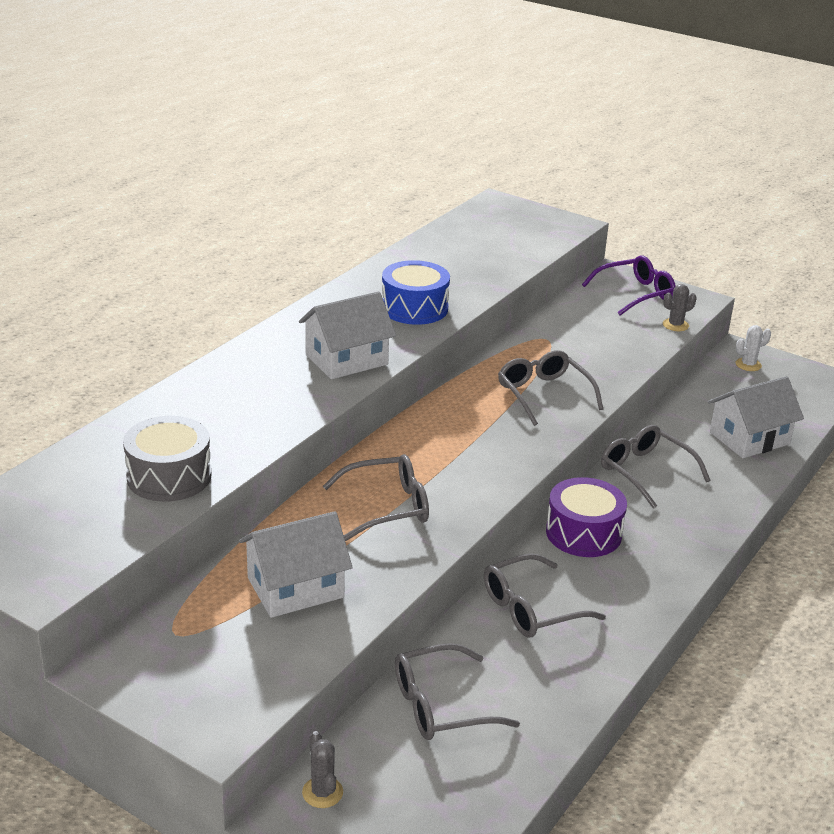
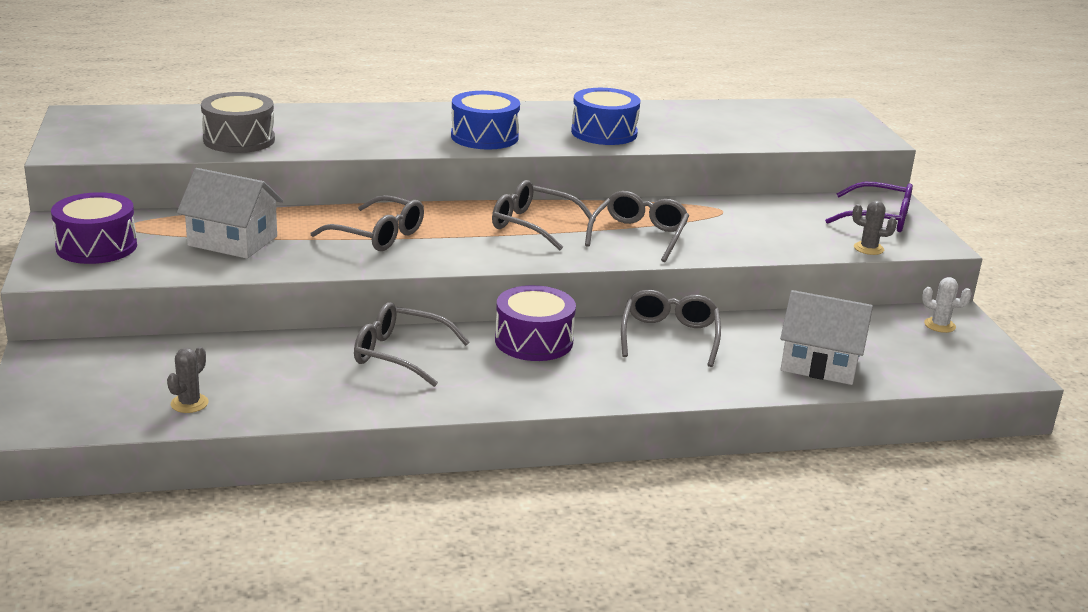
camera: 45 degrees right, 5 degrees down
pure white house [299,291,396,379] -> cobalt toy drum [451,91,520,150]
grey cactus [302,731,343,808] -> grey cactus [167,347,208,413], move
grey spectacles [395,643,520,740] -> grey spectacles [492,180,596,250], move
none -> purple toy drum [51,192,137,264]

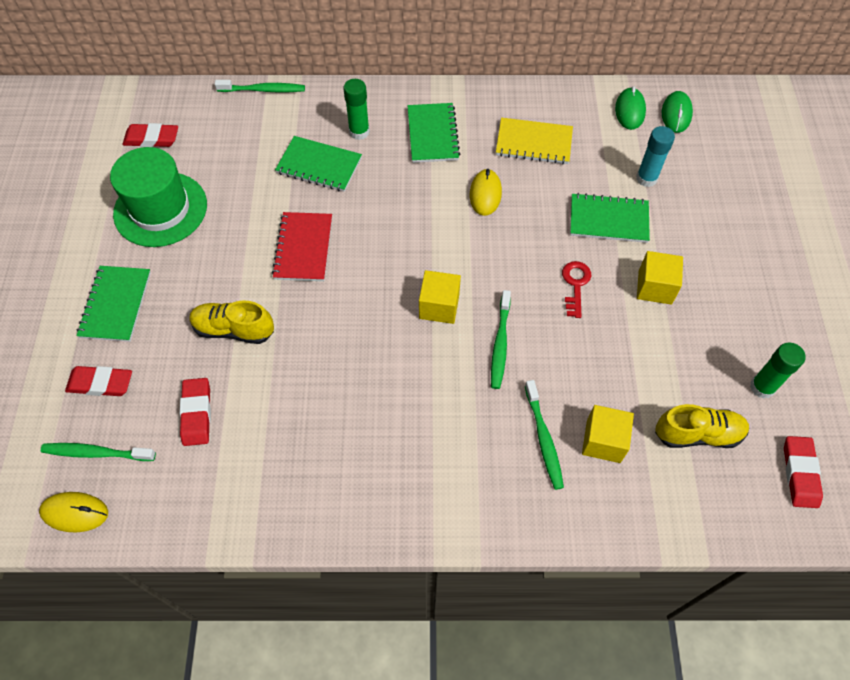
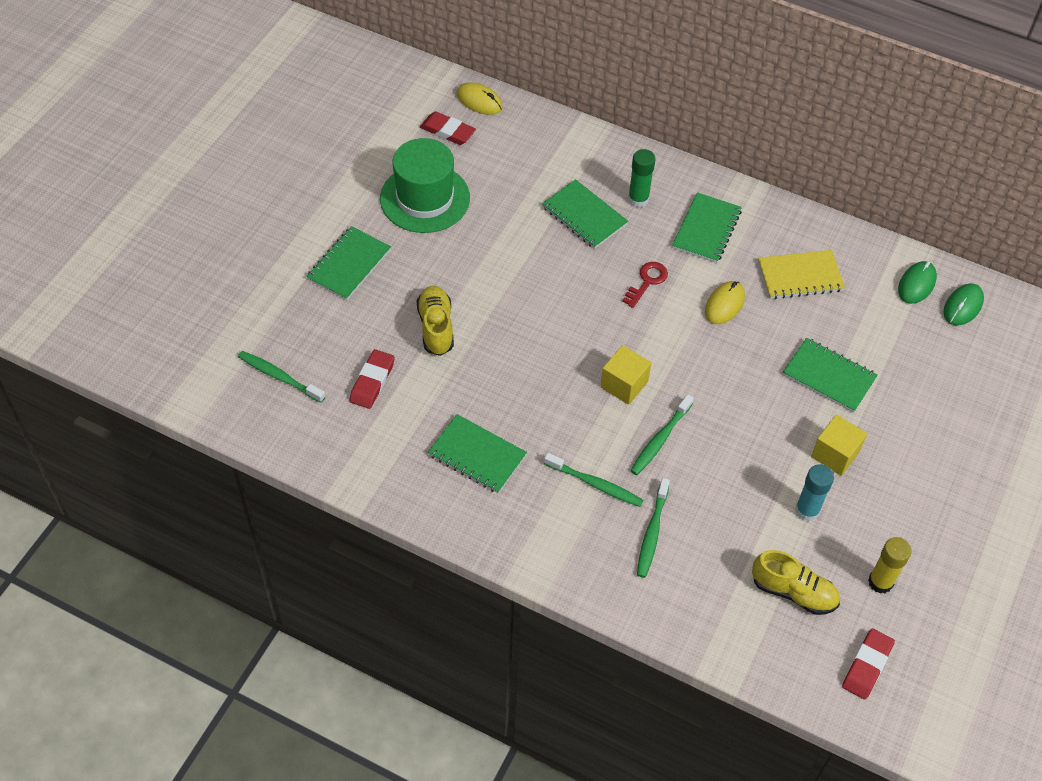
camera: 25 degrees right, 5 degrees down
yellow computer mouse [39,492,108,532] -> yellow computer mouse [457,82,503,115], move
crimson gum eraser [65,366,132,396] -> none
yellow shoe [189,300,274,344] -> yellow shoe [417,286,454,356], 45 degrees clockwise
emerald toothbrush [215,80,305,92] -> emerald toothbrush [544,453,643,507], move
crimson exercise book [272,212,332,281] -> none
yellow exercise book [496,118,573,164] -> yellow exercise book [758,250,845,299], 45 degrees counterclockwise
crimson latchkey [562,261,591,318] -> crimson latchkey [622,262,668,308], move
yellow cube [582,405,634,463] -> none
teal glue [636,126,675,187] -> teal glue [795,464,834,522], move
emerald glue [750,343,806,399] -> yellow glue [868,537,912,594]
none -> emerald exercise book [428,414,527,493]

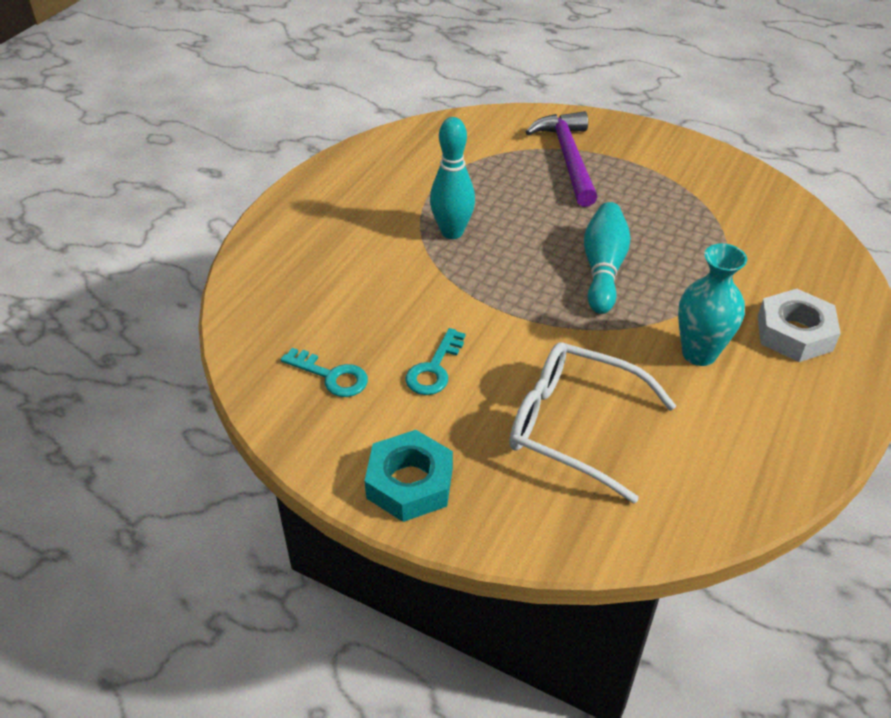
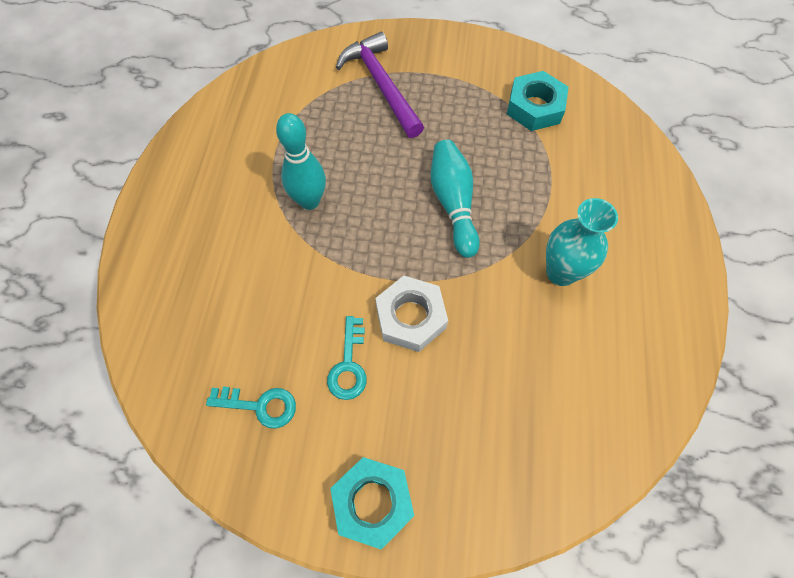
camera: 20 degrees left, 20 degrees up
pure white spectacles [509,342,676,504] -> none
pure white nut [757,289,841,362] -> pure white nut [375,276,448,352], move
none -> teal nut [507,71,569,131]

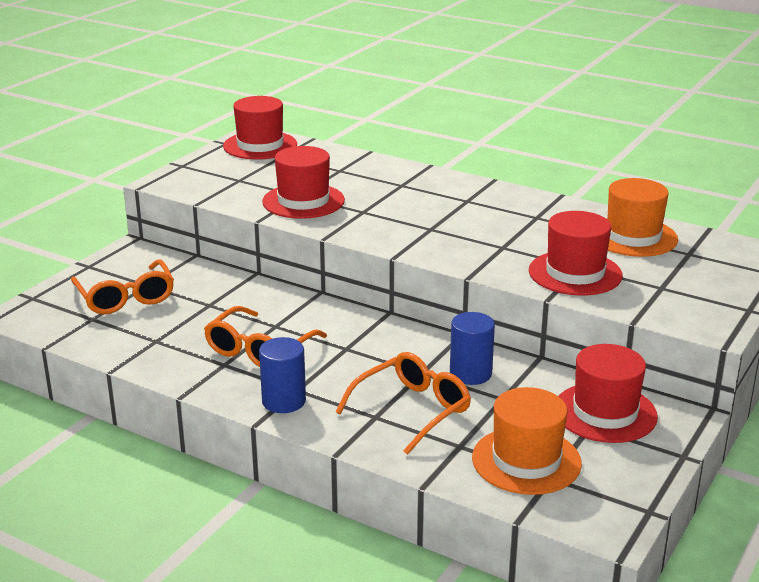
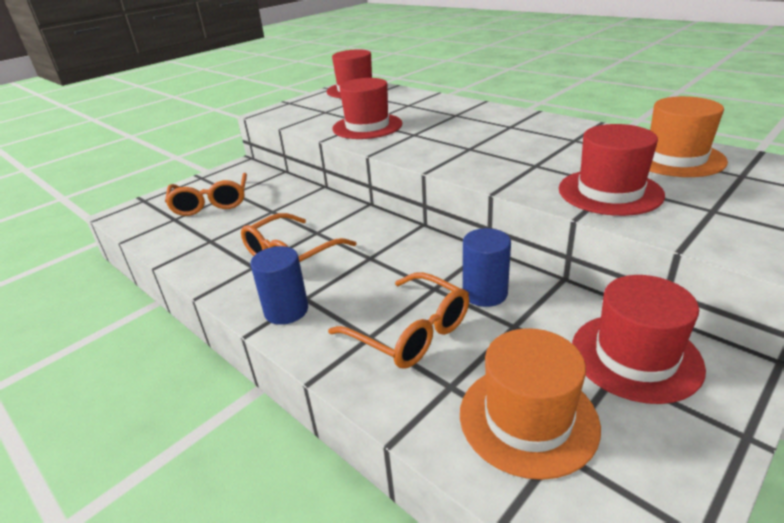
camera: 15 degrees right, 5 degrees up
bright orange spectacles [336,352,471,455] -> bright orange spectacles [328,272,469,369], 75 degrees clockwise

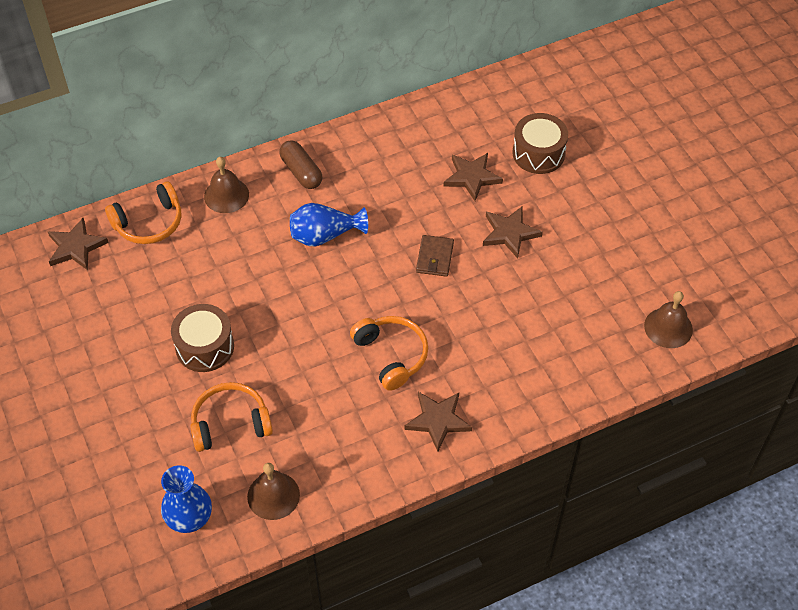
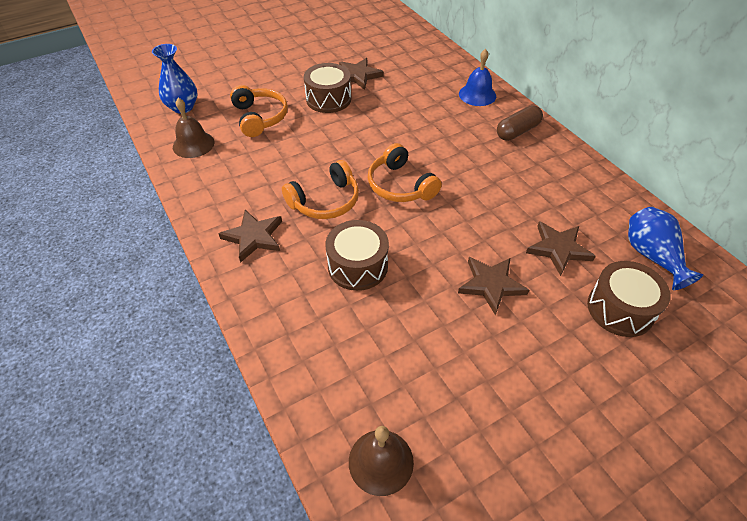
camera: 85 degrees right, 5 degrees down
russet star shape [48,218,109,270] -> russet star shape [339,58,383,90], move
bright orange headphones [105,181,181,244] -> bright orange headphones [368,143,442,202], move
russet bell [204,157,249,213] -> cobalt bell [459,49,496,106]
cobalt tall vase [290,203,368,246] -> cobalt tall vase [628,207,703,290], move
russet wallet [416,235,454,277] -> none
none -> russet toy drum [326,220,389,291]

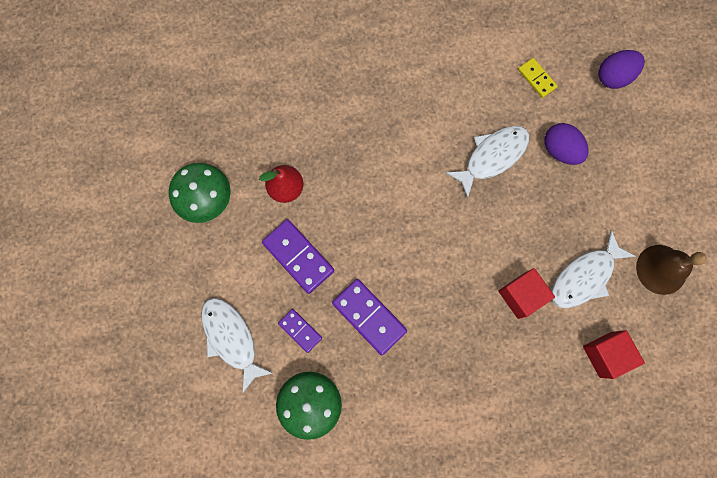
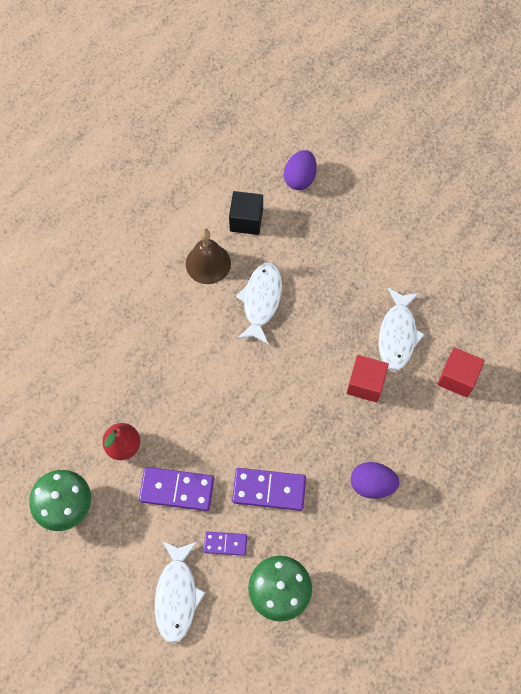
camera: 40 degrees left, 10 degrees down
pure white fish figure [201,298,273,394] -> pure white fish figure [155,541,206,643], 105 degrees counterclockwise
yellow domino [518,58,558,98] -> jet-black cube [229,191,263,235]
purple toy egg [544,123,589,165] -> purple toy egg [351,462,399,499], move
russet bell [636,245,707,295] -> russet bell [186,229,231,284], move

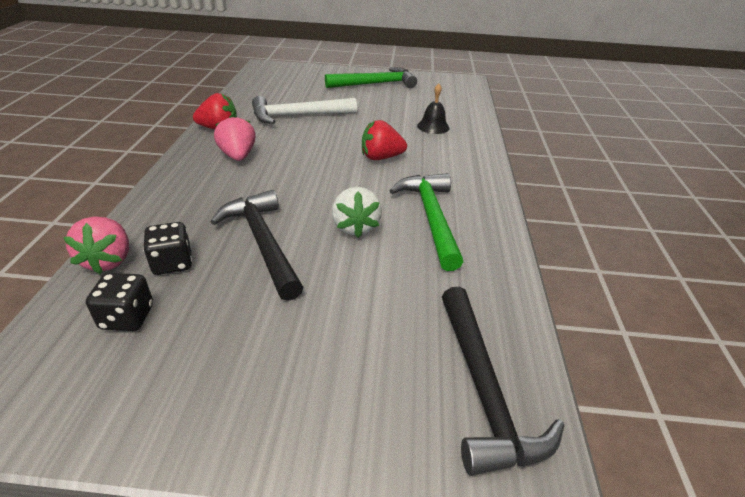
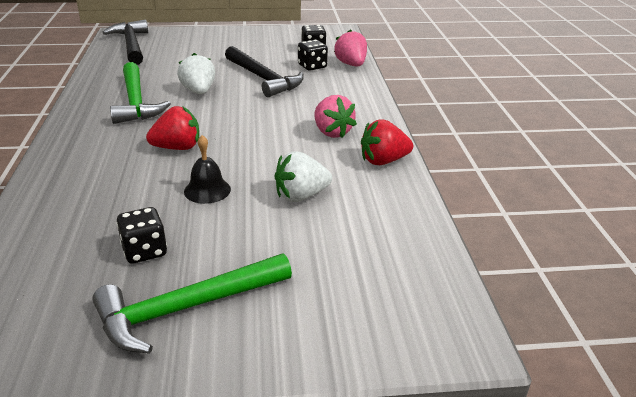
camera: 170 degrees right, 5 degrees down
pure white carpenter's hammer [252,96,357,124] -> pure white berry [275,151,332,202]
jet-black bell [417,84,449,134] -> jet-black bell [184,135,231,204], move
none -> jet-black game die [116,207,167,264]

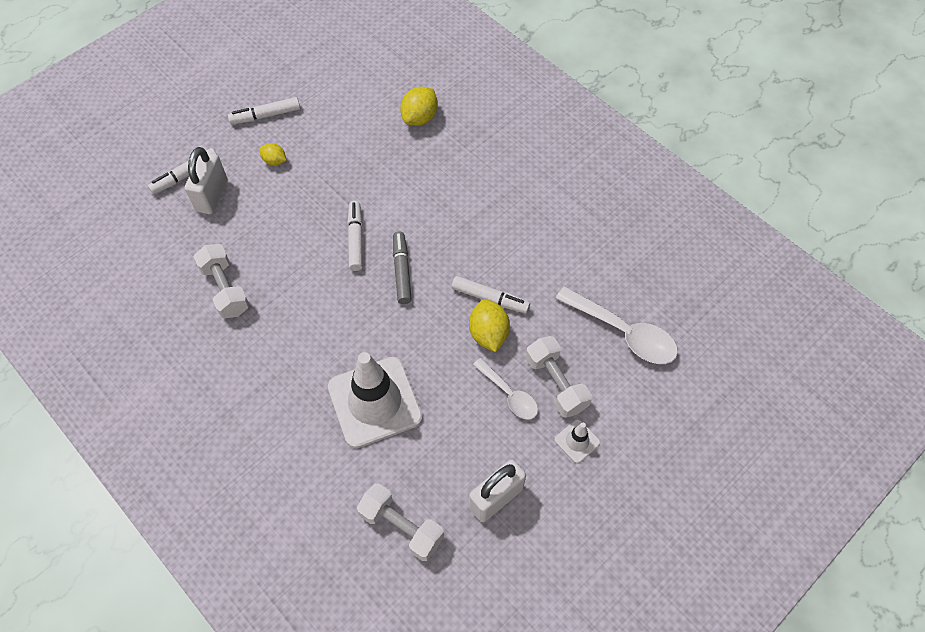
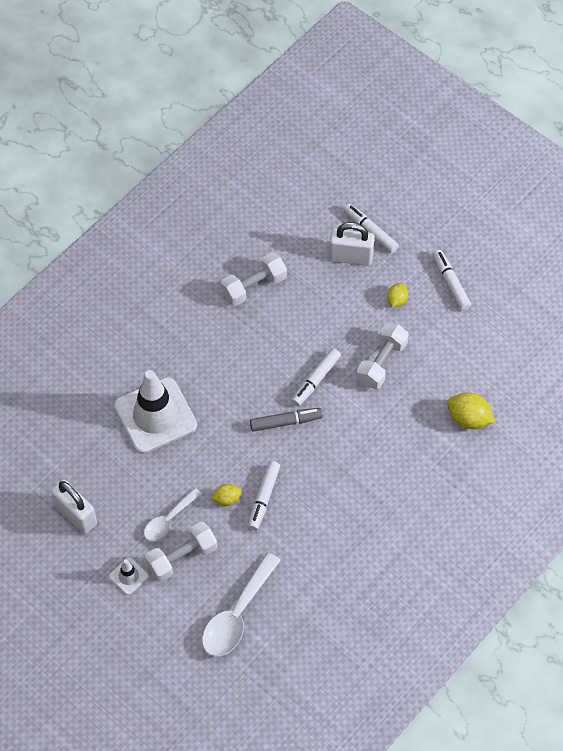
camera: 85 degrees right, 0 degrees up
pure white marker pen [347,201,363,271] -> pure white marker pen [291,348,341,406], 135 degrees clockwise
pure white free weight [357,483,444,561] -> pure white free weight [356,323,409,389], move
yellow citrus fruit [469,299,510,352] -> yellow citrus fruit [211,484,242,506], x0.60

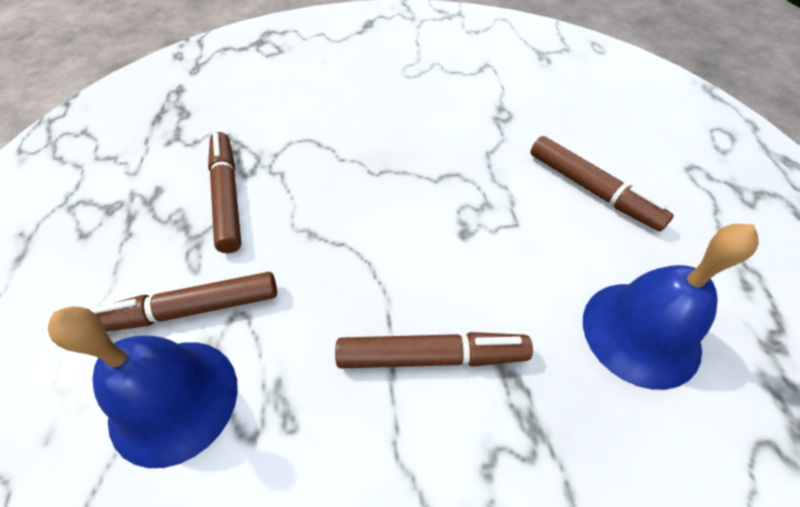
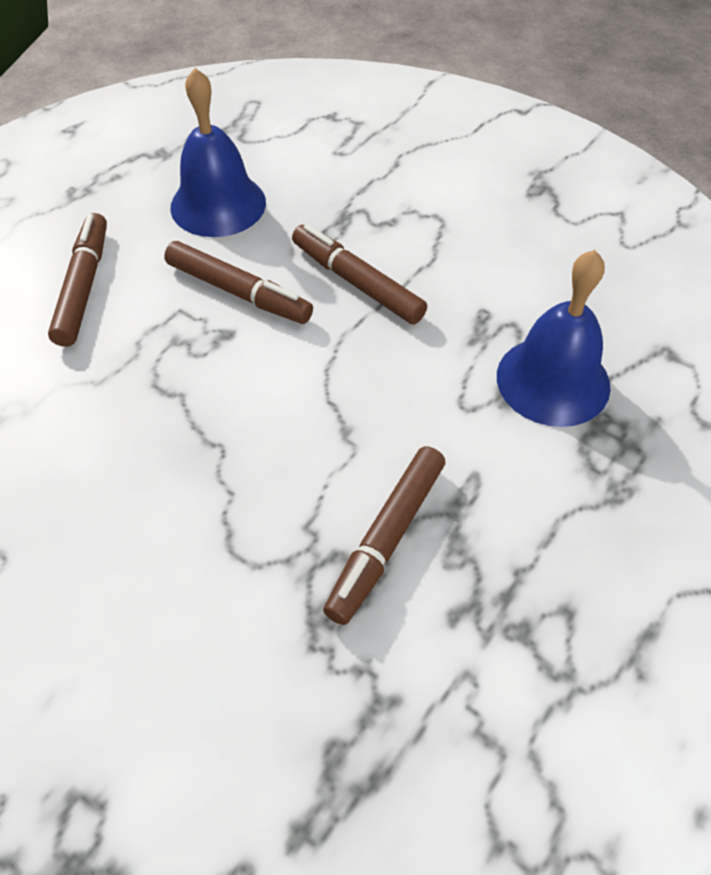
camera: 135 degrees left, 0 degrees up
russet marker pen [89,272,277,332] -> russet marker pen [164,241,313,324], move

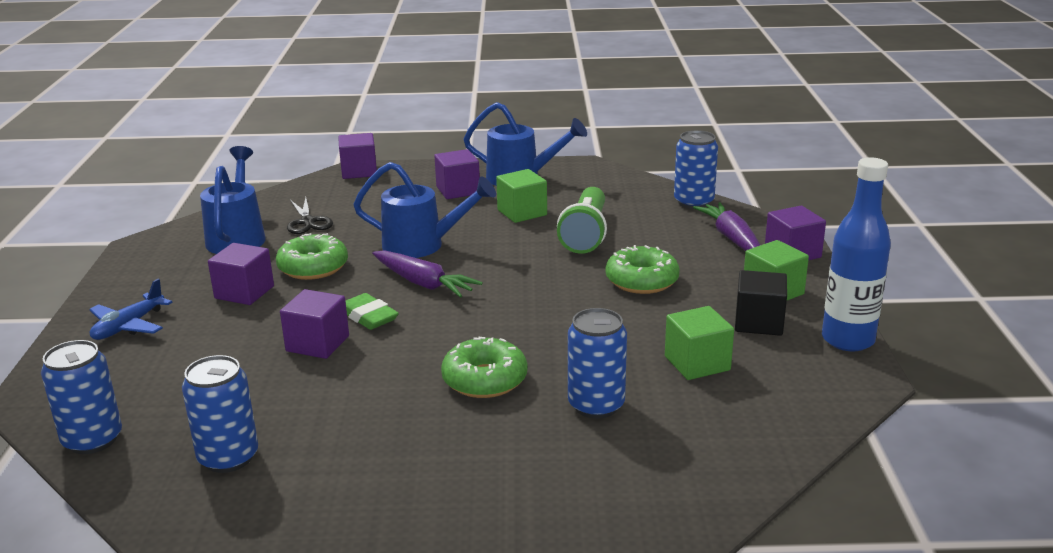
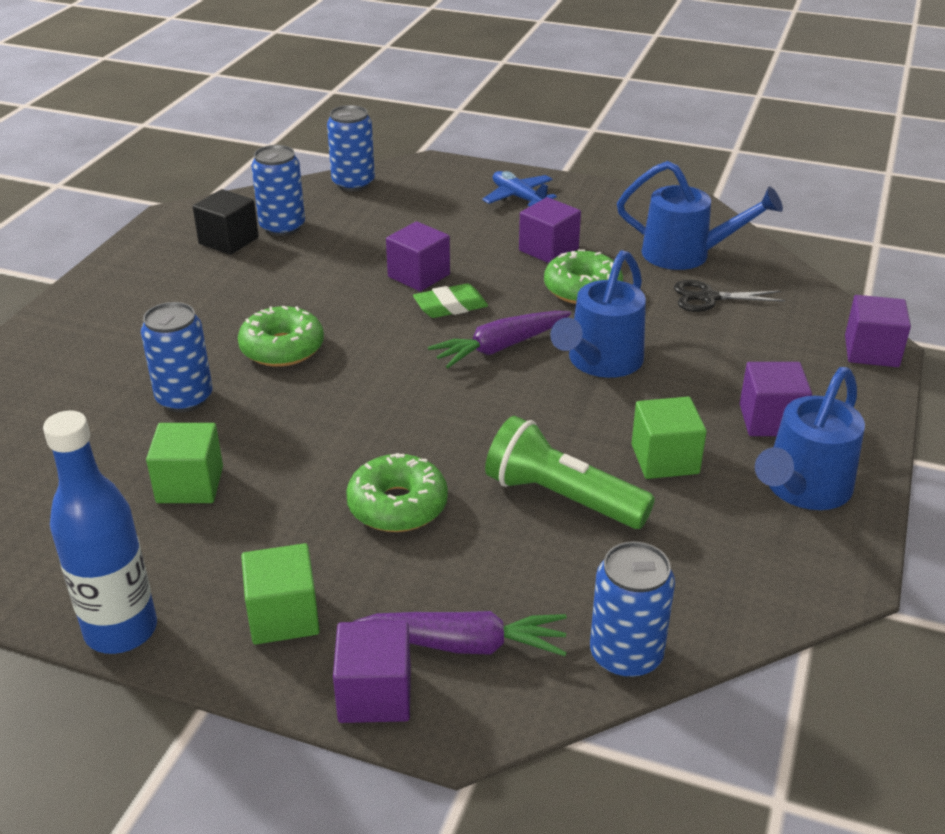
camera: 110 degrees right, 10 degrees up
jet-black cube [735,270,787,336] -> jet-black cube [193,189,259,255], move

